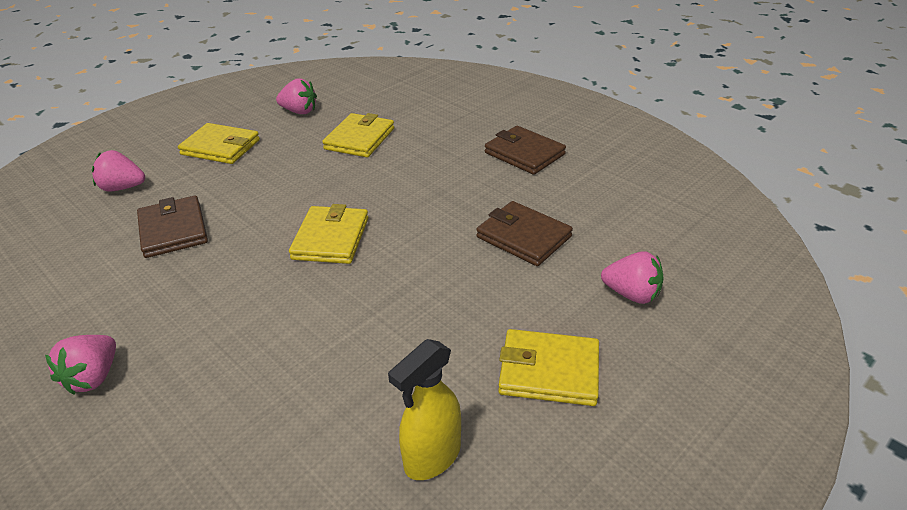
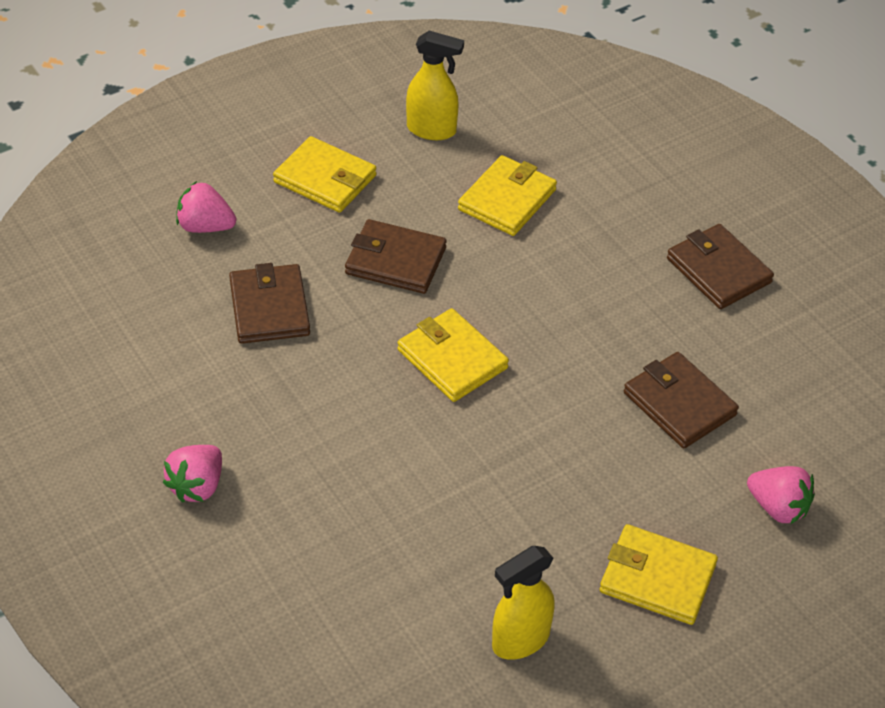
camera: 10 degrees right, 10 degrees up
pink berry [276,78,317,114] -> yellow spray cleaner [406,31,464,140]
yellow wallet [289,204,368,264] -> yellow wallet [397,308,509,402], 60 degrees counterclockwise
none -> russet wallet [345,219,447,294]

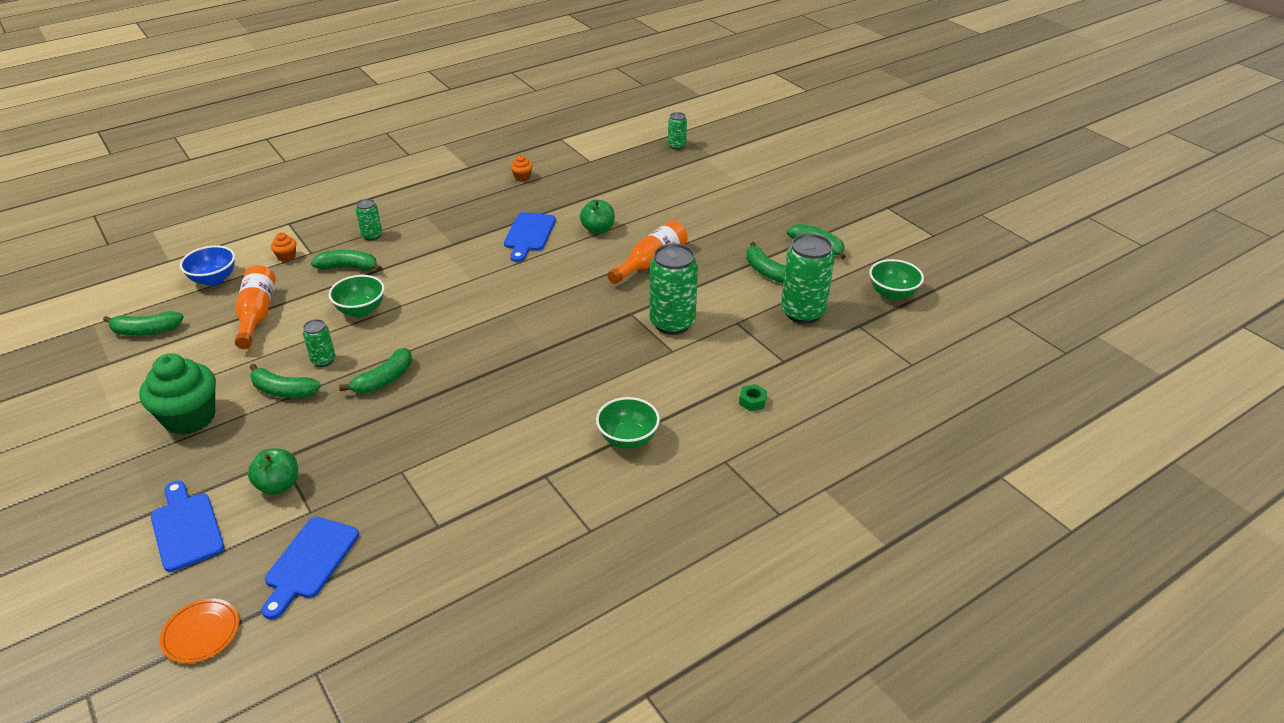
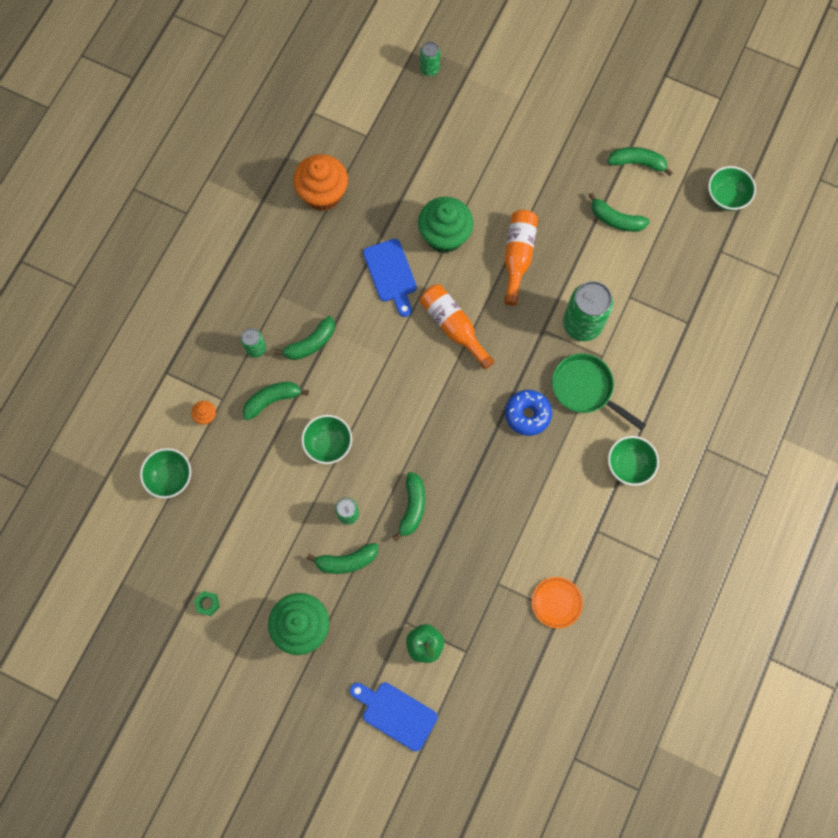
camera: 30 degrees left, 35 degrees up
emerald toy banana [103,311,184,336] -> emerald toy banana [274,316,335,360], move
bright orange dinner plate [160,598,239,663] -> bright orange dinner plate [532,577,583,629], move
cobalt bowl [180,245,235,286] -> emerald bowl [140,448,191,498]
bright orange bottle [235,265,275,349] -> bright orange bottle [420,284,495,370], move
cobalt bread board [262,517,359,619] -> none
bright orange muffin [510,155,533,182] -> bright orange muffin [293,154,348,211], x2.32
emerald toy apple [580,200,615,234] -> emerald muffin [418,197,473,253]
emerald nut [739,384,767,411] -> emerald nut [194,591,220,616], move
emerald tin [781,233,835,324] -> none
none -> cobalt doughnut [505,390,552,436]
none -> emerald pan [552,353,646,431]

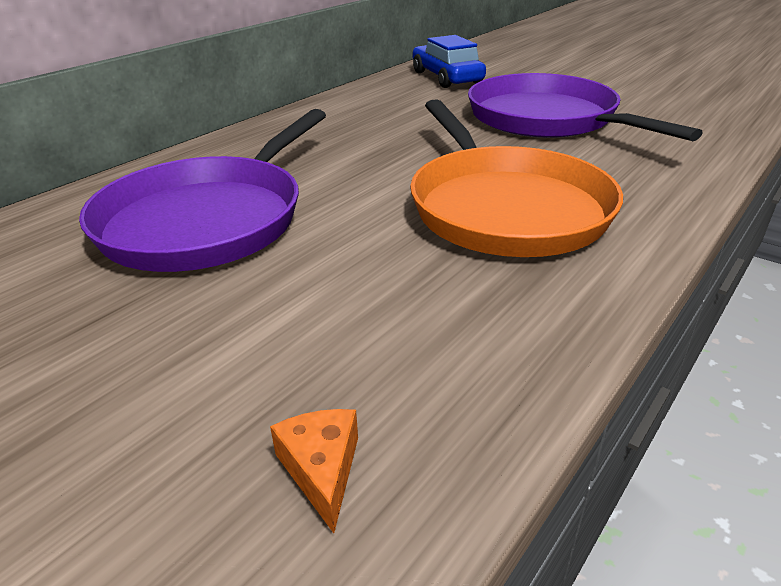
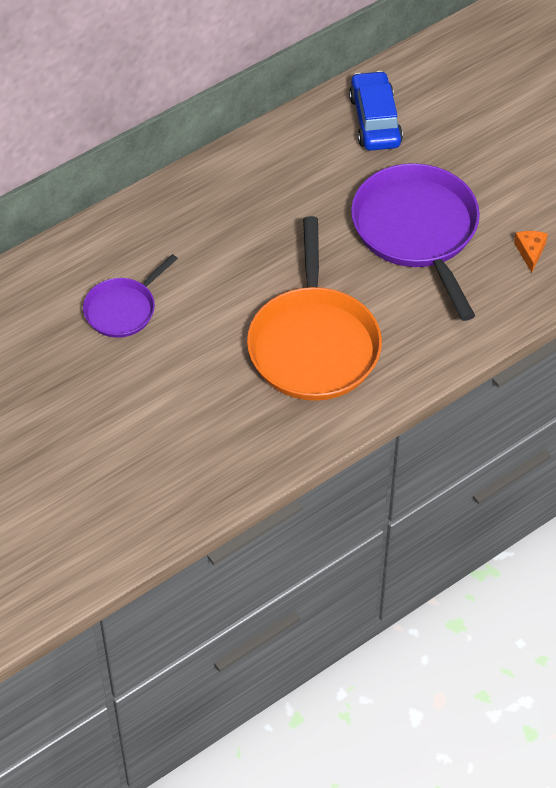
camera: 15 degrees right, 20 degrees up
purple pan [79,109,326,272] -> purple pan [83,254,178,338], x0.54
bright orange cheese [270,409,358,533] -> bright orange cheese [514,231,548,273], move

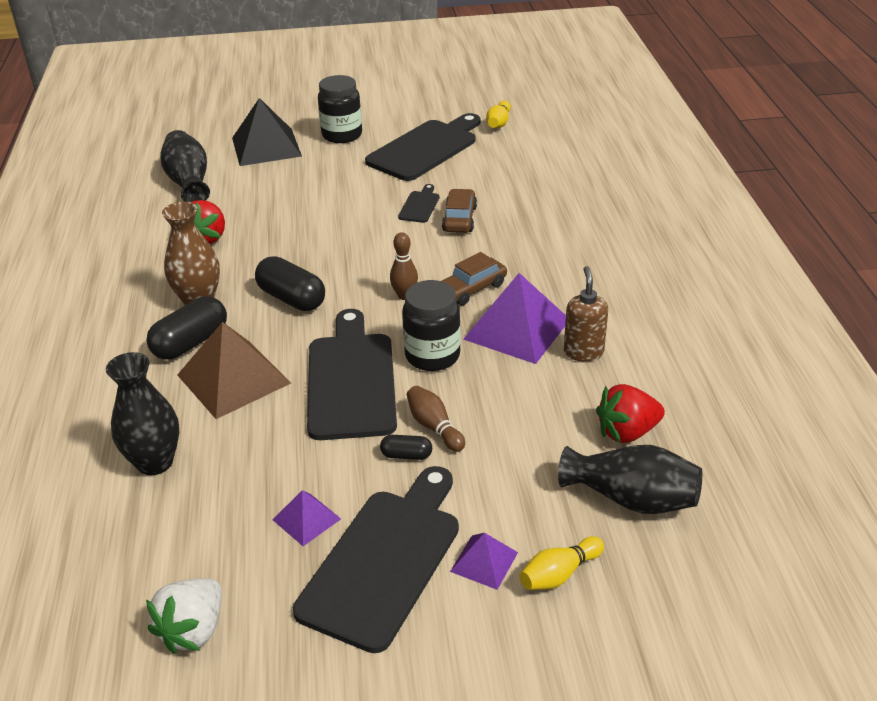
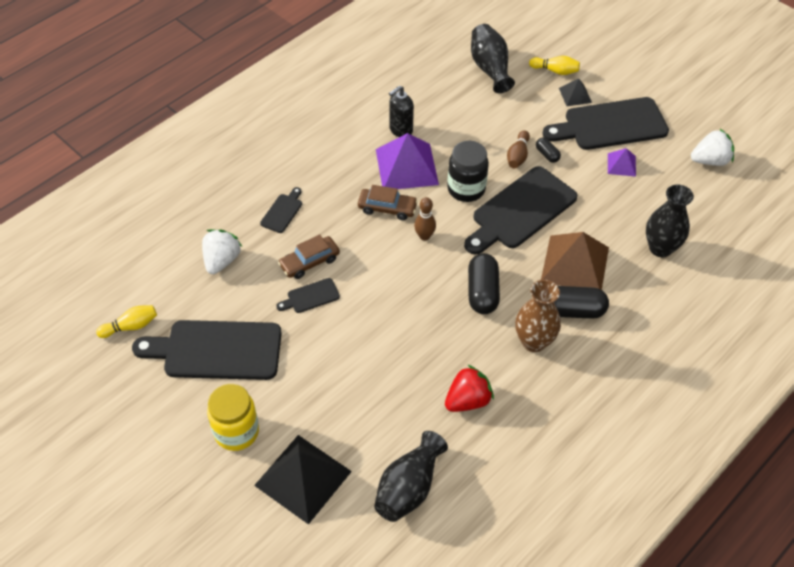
camera: 130 degrees left, 15 degrees up
jet-black preserve jar [318,75,362,143] -> yellow preserve jar [207,384,259,451]
purple solid pyramid [450,533,518,590] -> jet-black solid pyramid [559,78,592,106]
russet pump bottle [564,266,608,361] -> jet-black pump bottle [389,85,414,137]
crimson berry [596,384,665,443] -> none
none -> pure white berry [202,229,242,274]
none -> jet-black bread board [260,187,302,233]

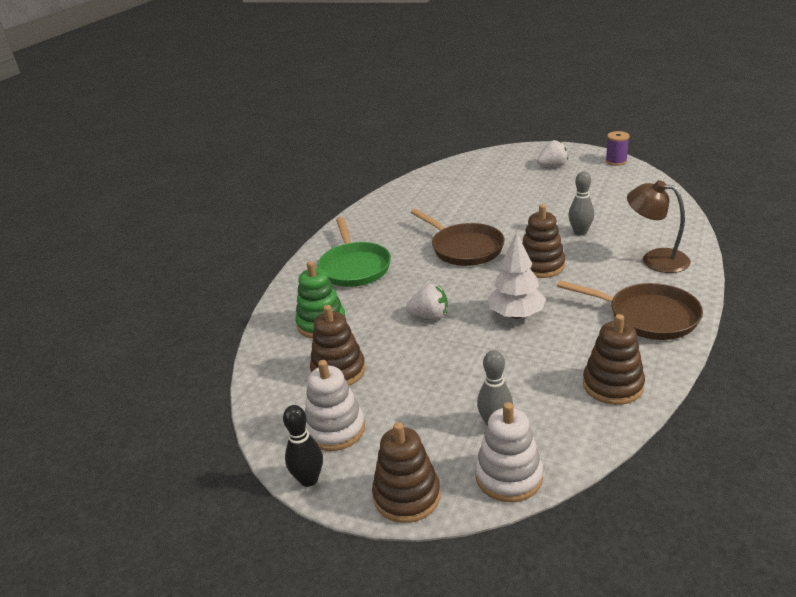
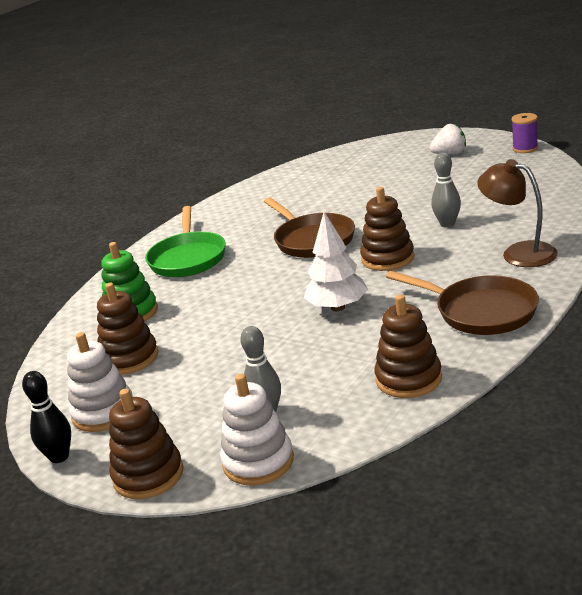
camera: 10 degrees right, 5 degrees down
pure white berry [406,284,448,320] -> none

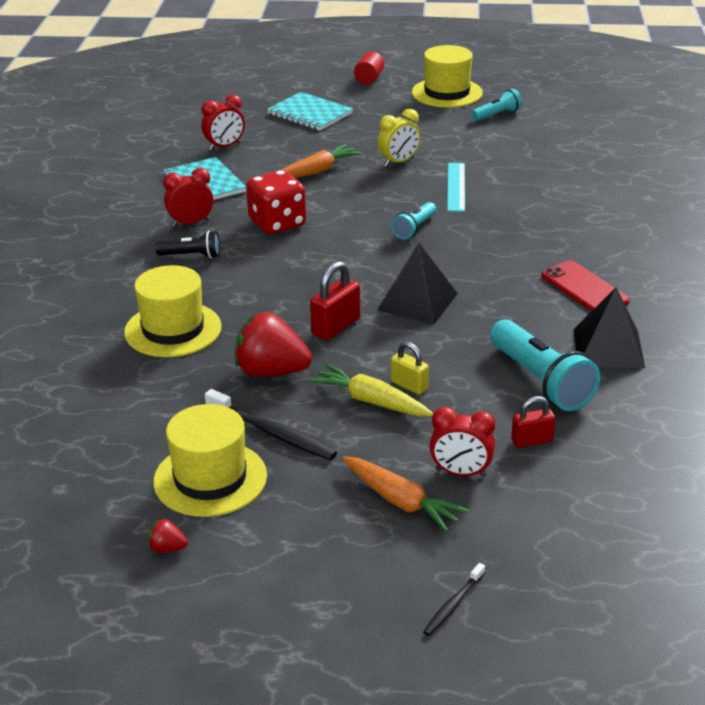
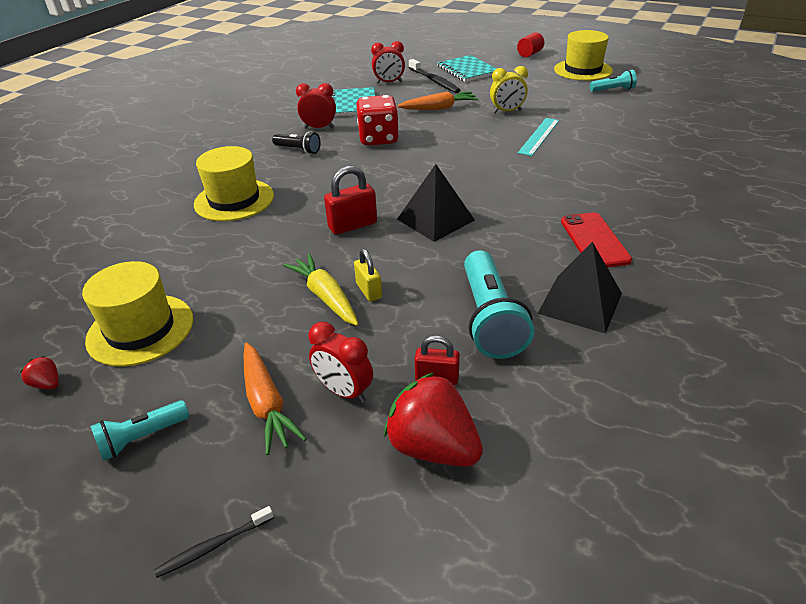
camera: 25 degrees right, 5 degrees up
jet-black toothbrush [205,389,337,460] -> jet-black toothbrush [409,59,460,93], move
crimson berry [235,312,312,377] -> crimson berry [384,372,483,467], move
teal flashlight [391,202,436,240] -> teal flashlight [90,400,189,461], move

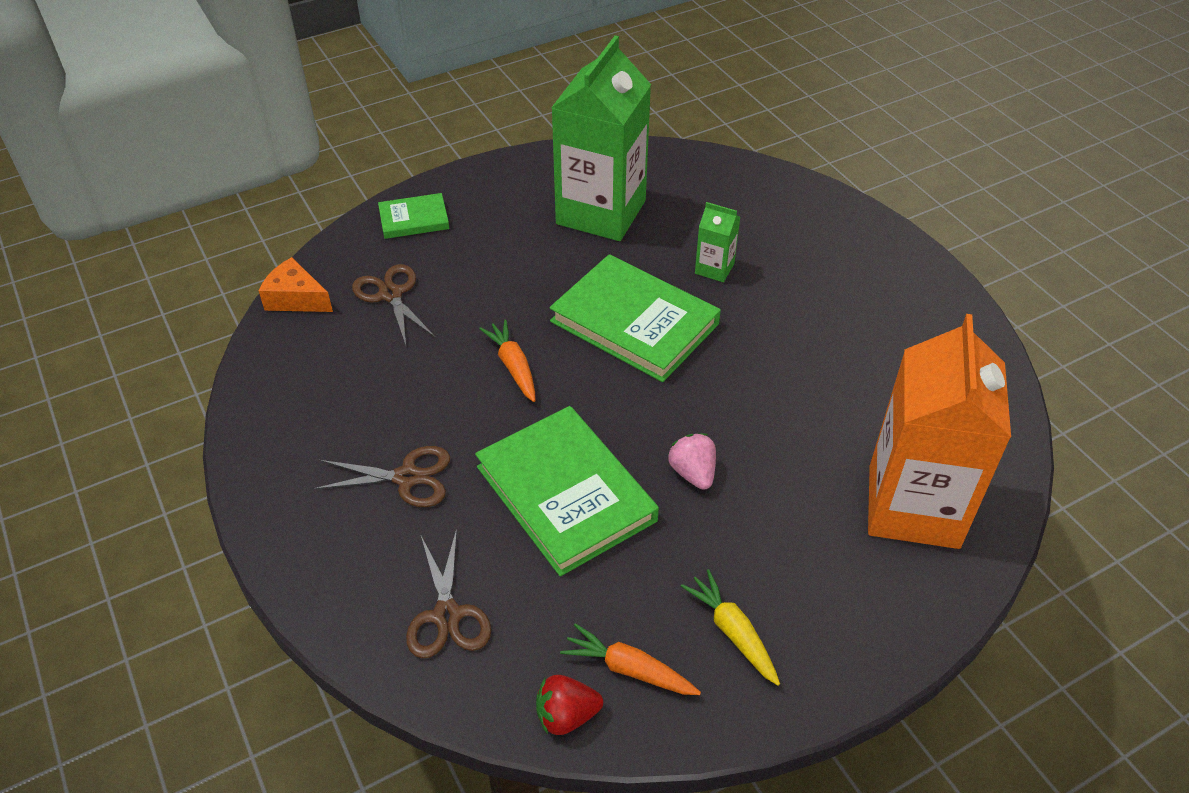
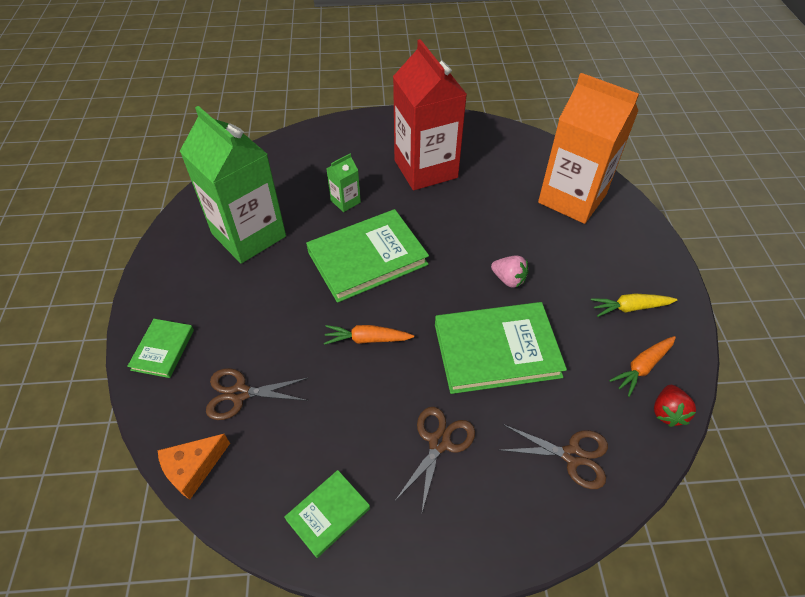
camera: 65 degrees left, 5 degrees up
pink berry [668,433,716,490] -> pink berry [491,256,529,288], 150 degrees counterclockwise
none -> emerald book [284,470,370,558]
none -> crimson milk carton [393,39,467,191]

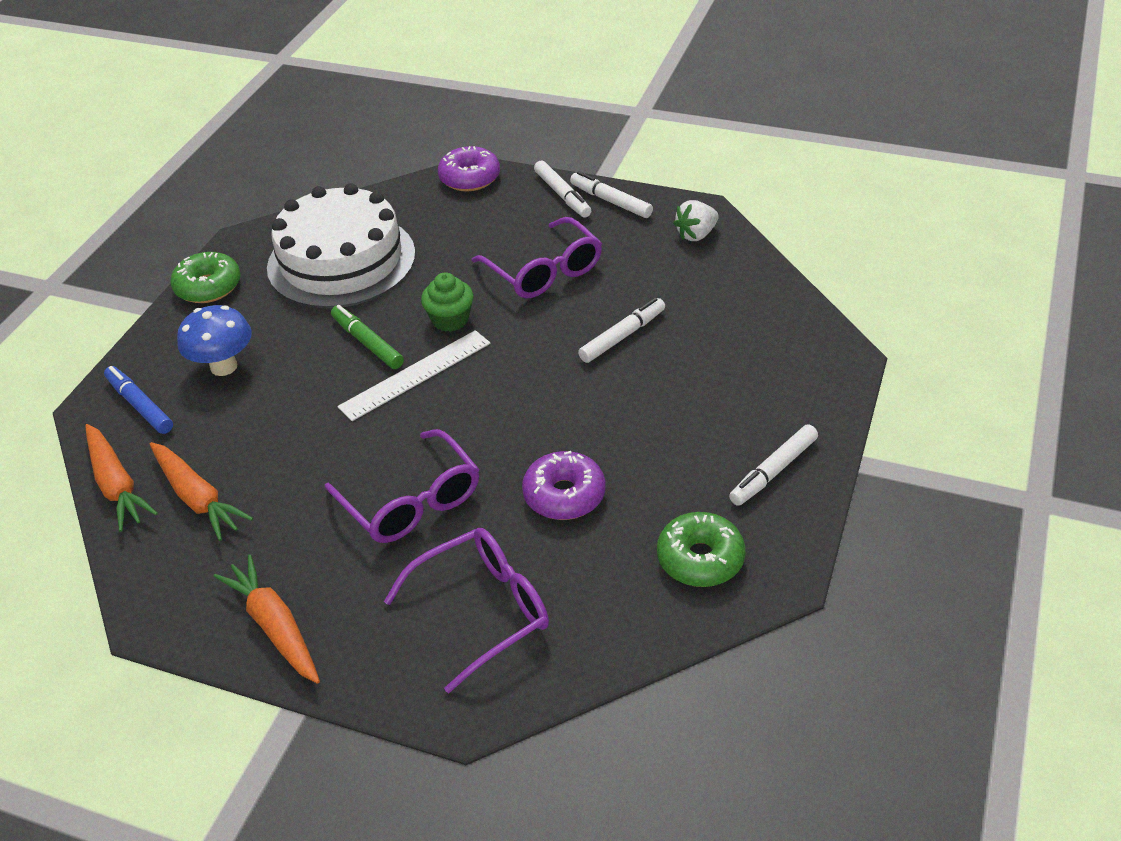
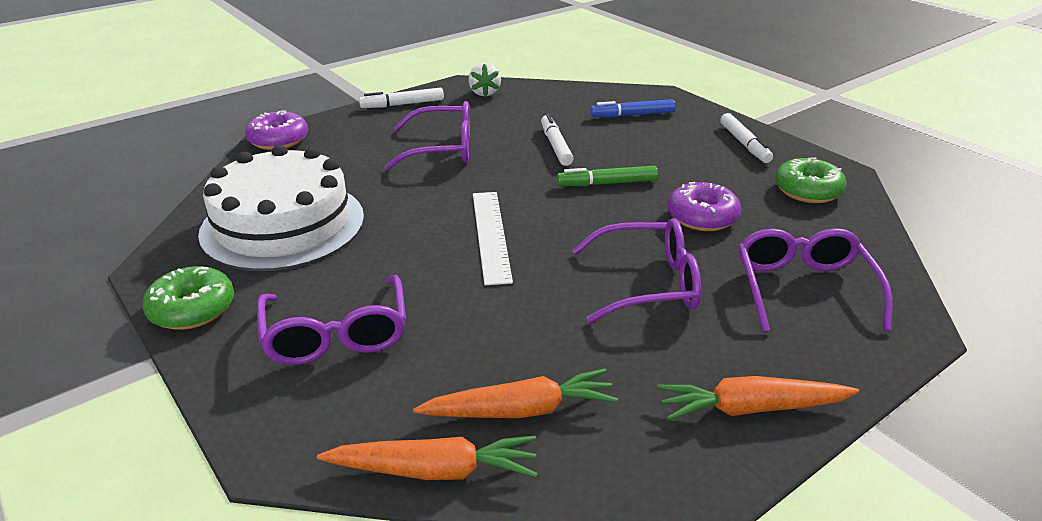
camera: 60 degrees left, 10 degrees down
cobalt marker pen [104,366,173,434] -> cobalt marker pen [590,99,676,117], move
cobalt mushroom [177,305,252,376] -> purple spectacles [257,275,406,365]
emerald marker pen [331,305,404,369] -> emerald marker pen [557,166,658,186], move
emerald muffin [421,272,473,332] -> none
pure white marker pen [534,160,591,218] -> none

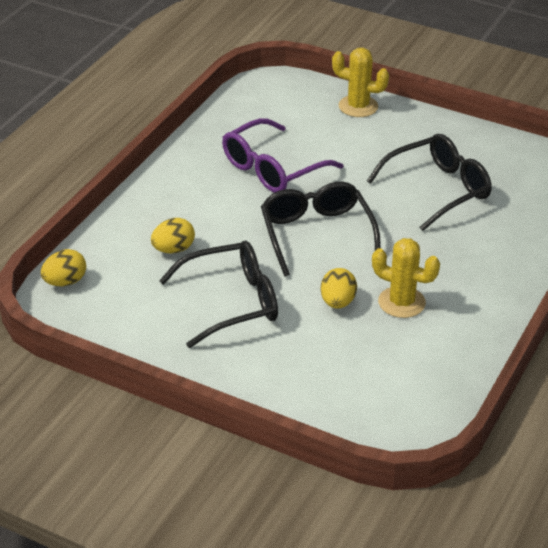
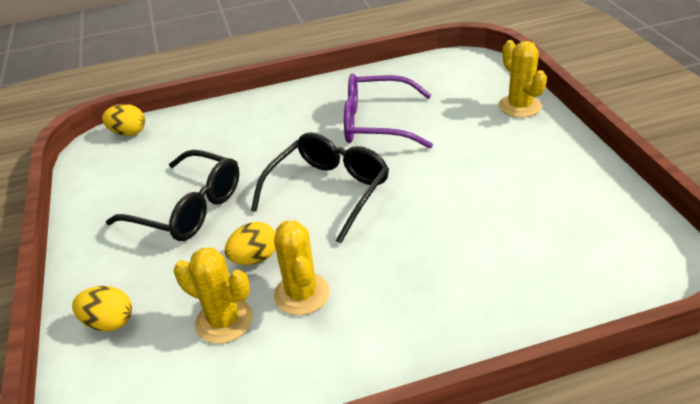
camera: 50 degrees right, 0 degrees up
yellow toy egg [151,218,195,254] -> yellow toy egg [72,286,132,331], move
jet-black spectacles [367,134,492,231] -> none
none -> yellow cactus [174,248,253,344]

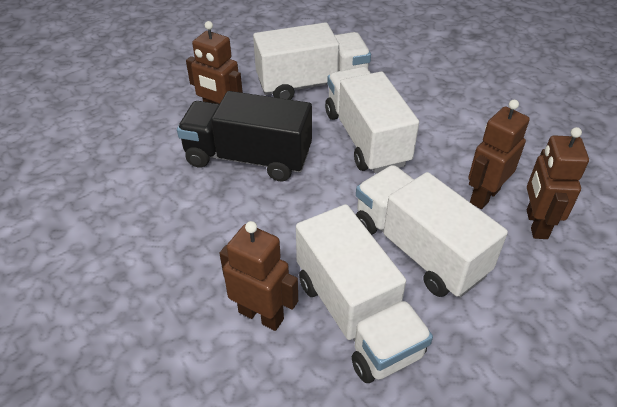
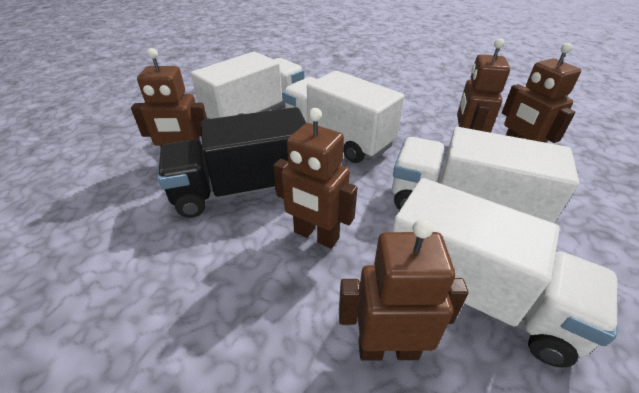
camera: 30 degrees left, 5 degrees down
none -> russet toy robot [273,108,358,249]

